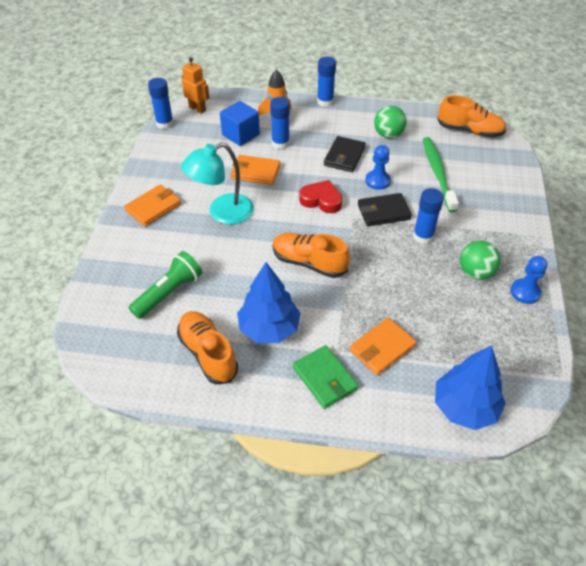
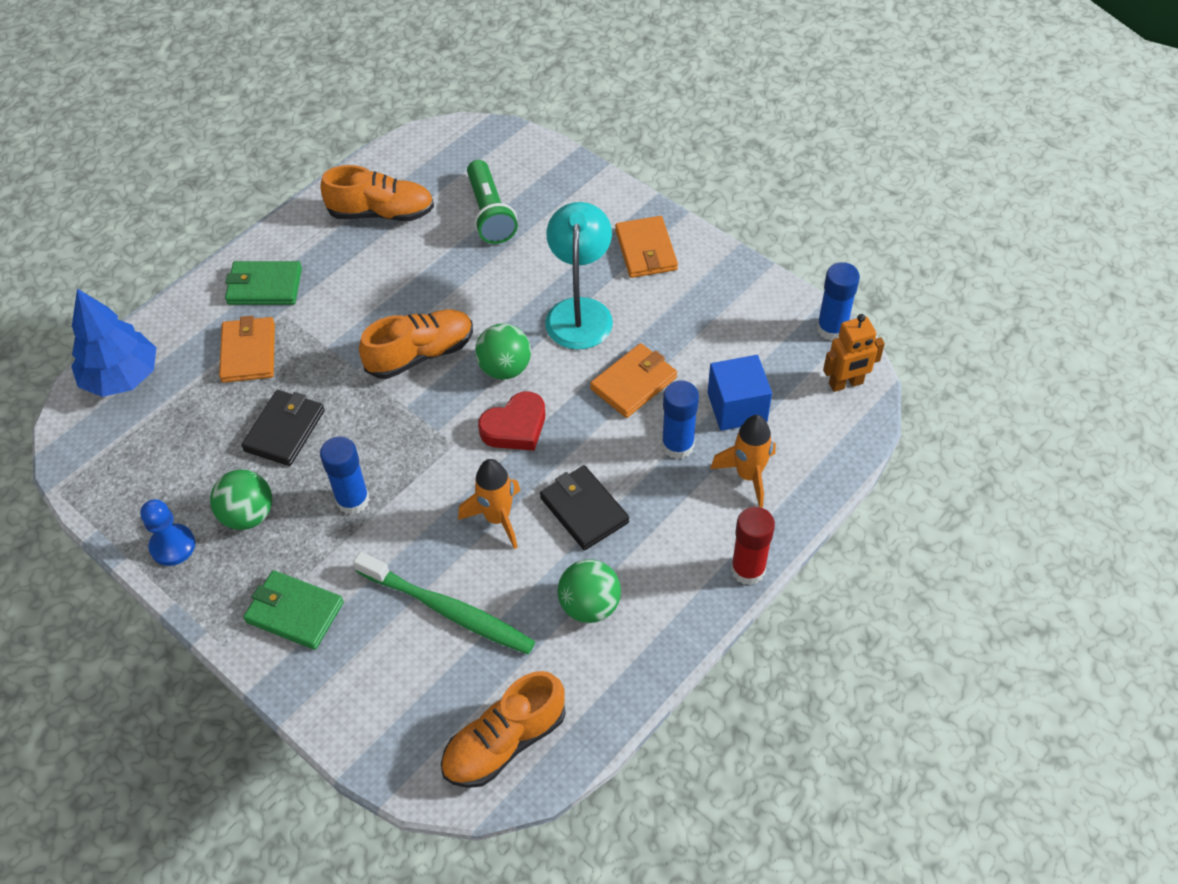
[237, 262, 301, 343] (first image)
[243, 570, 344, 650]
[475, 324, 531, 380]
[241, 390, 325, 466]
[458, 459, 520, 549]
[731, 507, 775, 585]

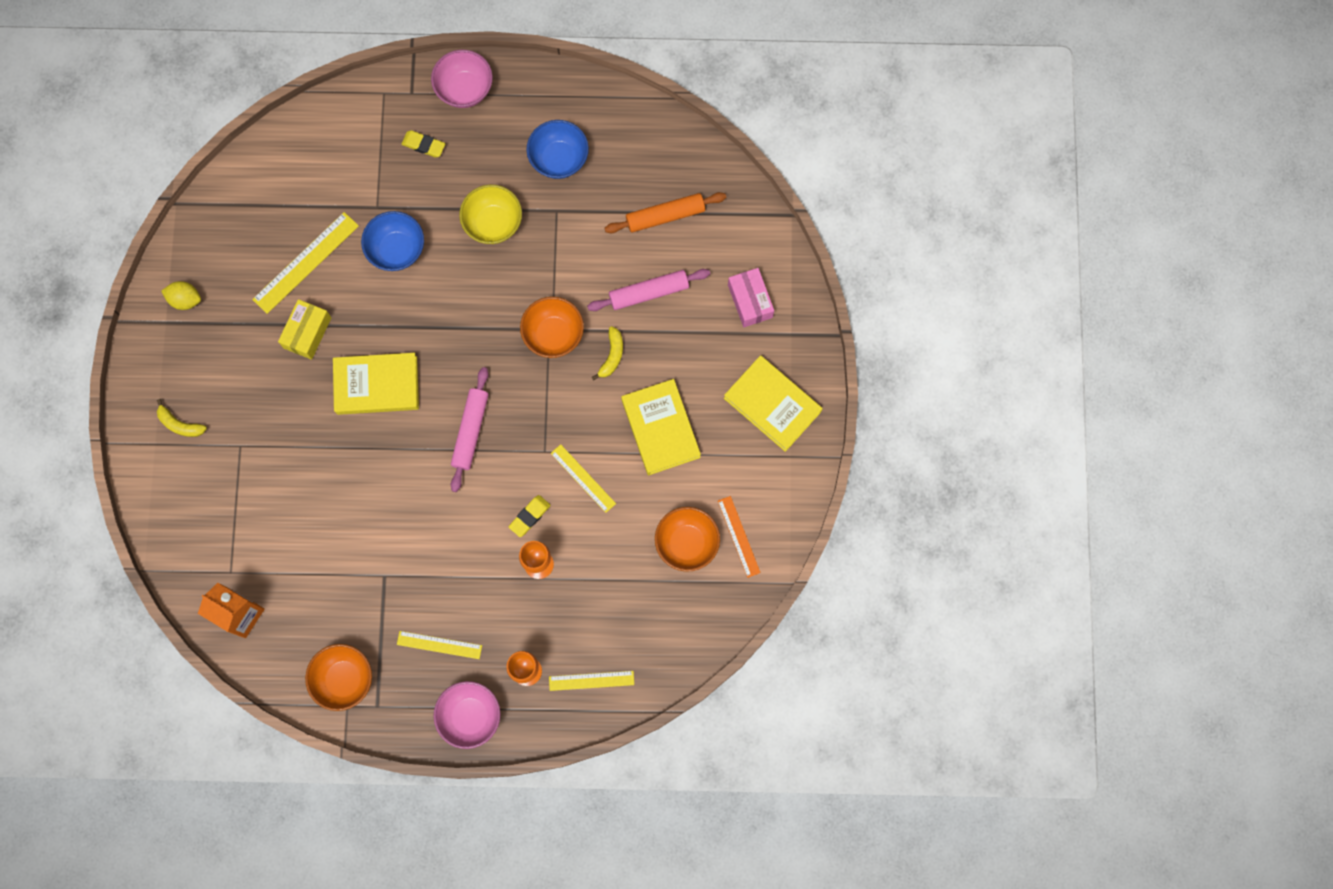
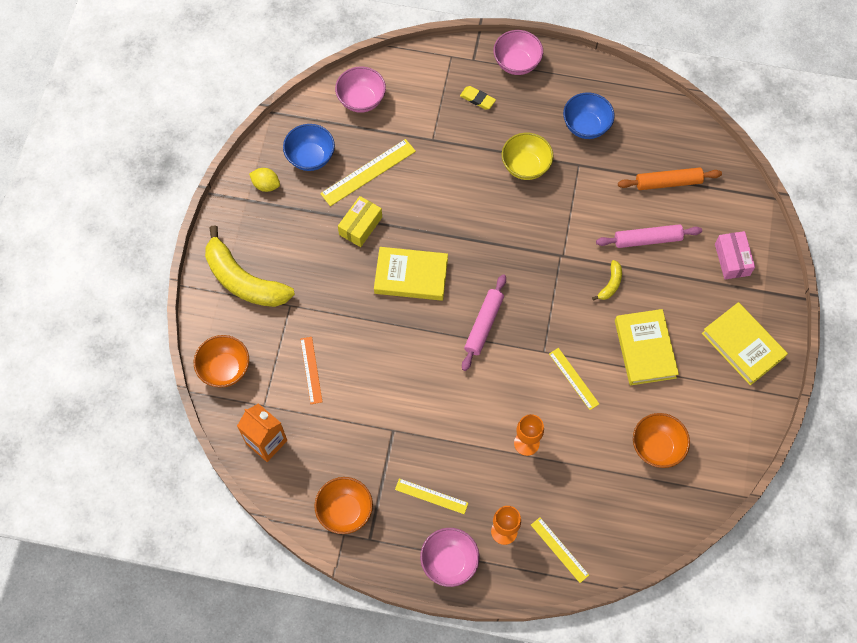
[509, 495, 551, 537] (first image)
[335, 67, 386, 113]
[283, 124, 335, 171]
[194, 335, 249, 387]
[300, 337, 322, 404]
[531, 517, 589, 583]
[205, 225, 295, 307]

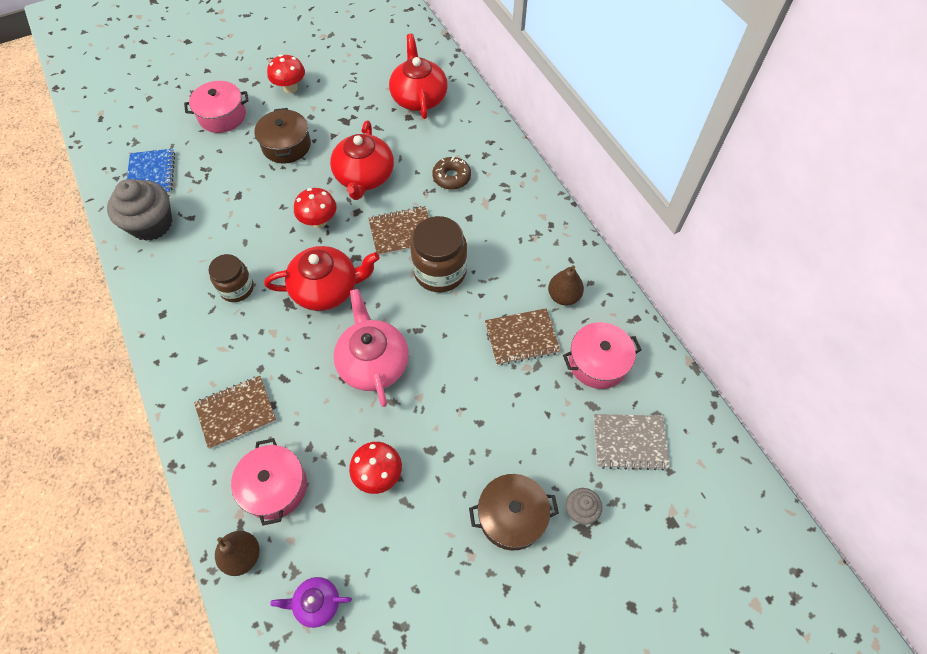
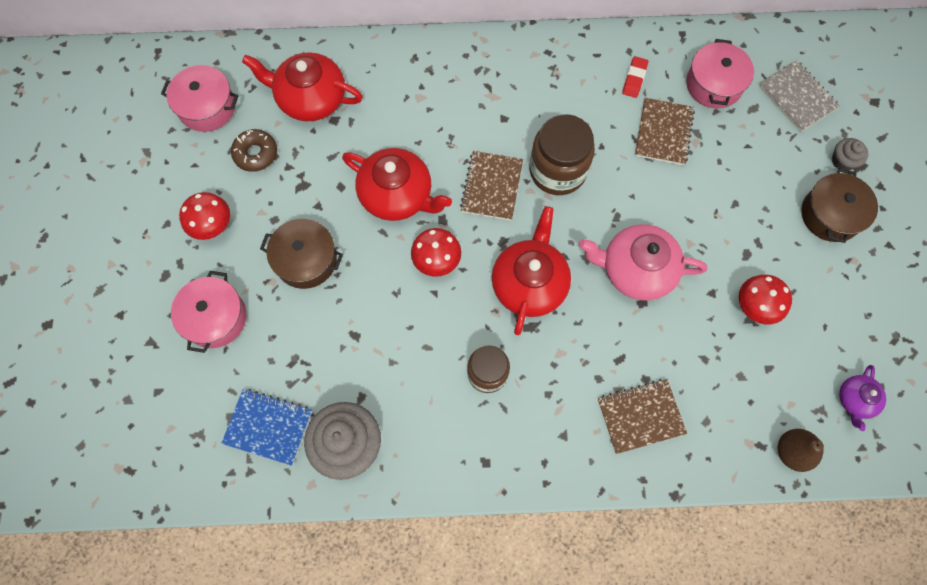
[161, 65, 239, 132]
[231, 129, 277, 172]
[622, 56, 648, 98]
[598, 379, 687, 454]
[759, 60, 840, 132]

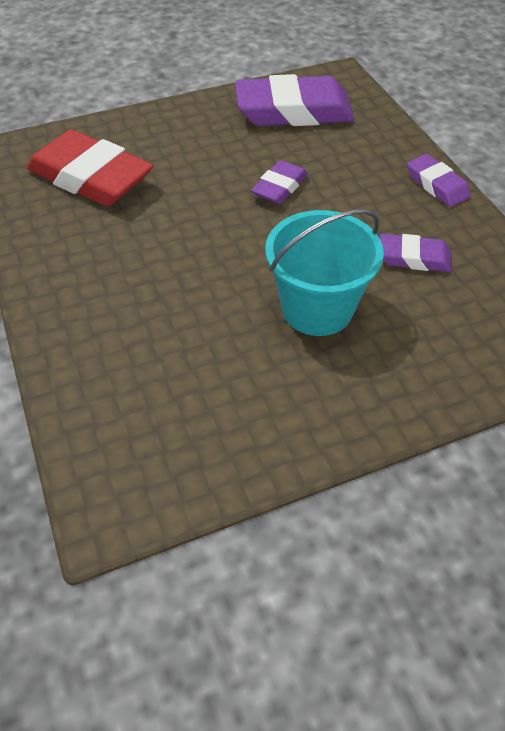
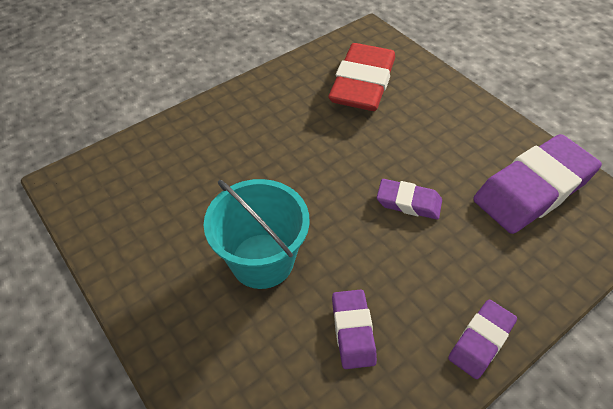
[473, 134, 602, 234]

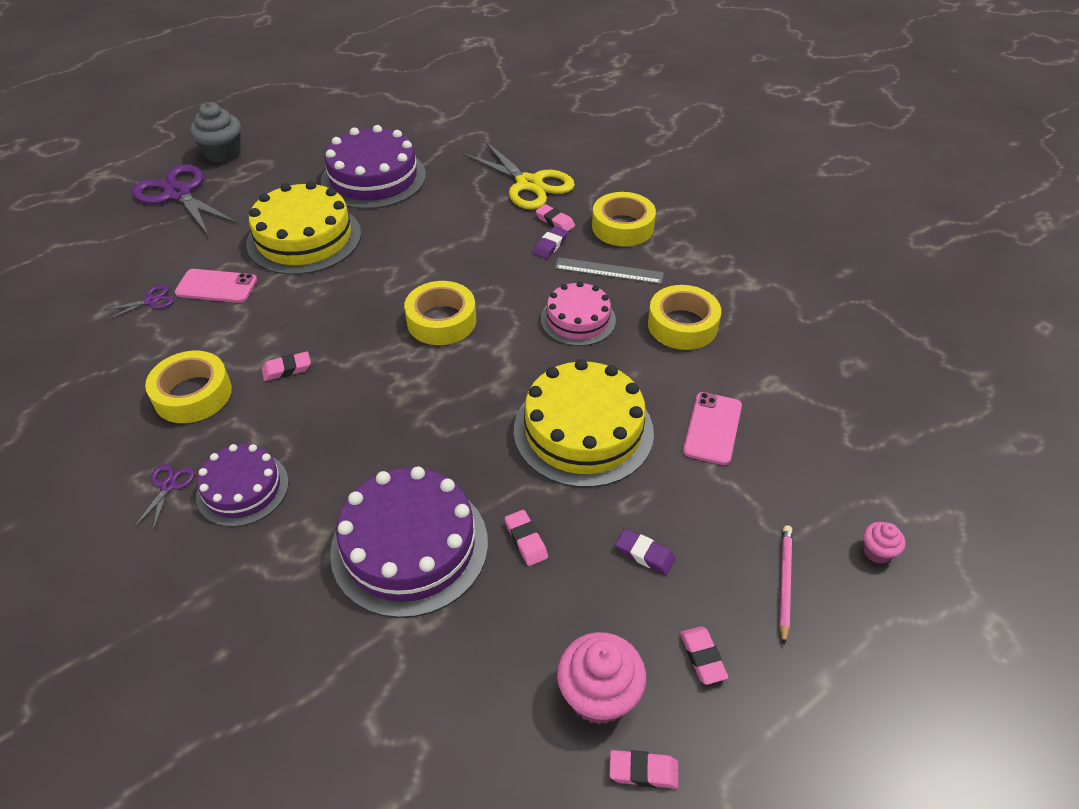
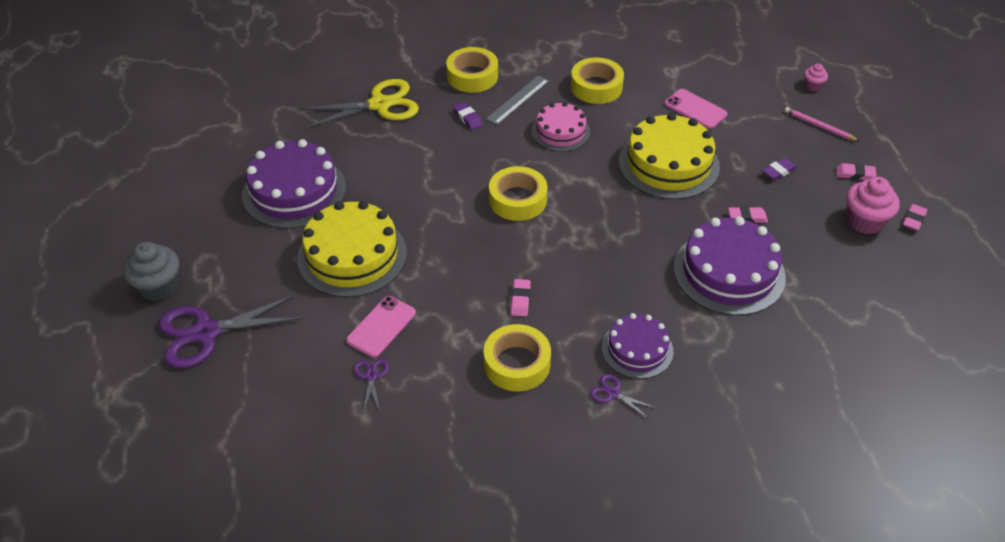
[535, 204, 575, 231] (first image)

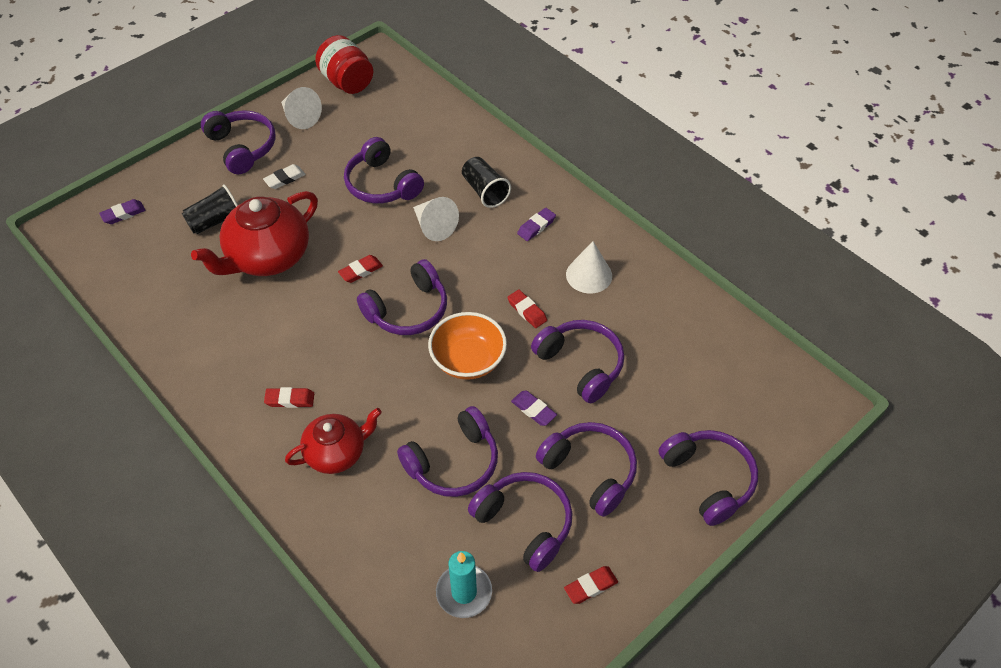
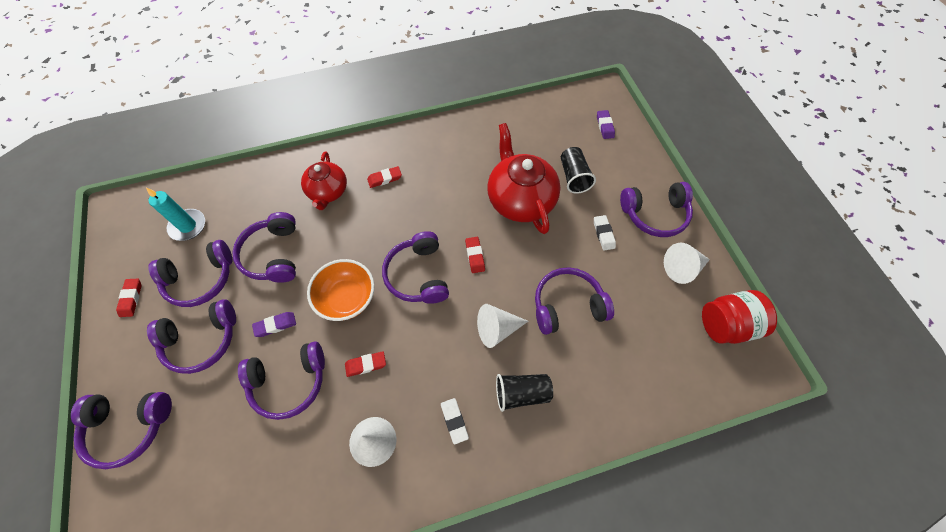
[441, 398, 469, 445]
[367, 166, 402, 188]

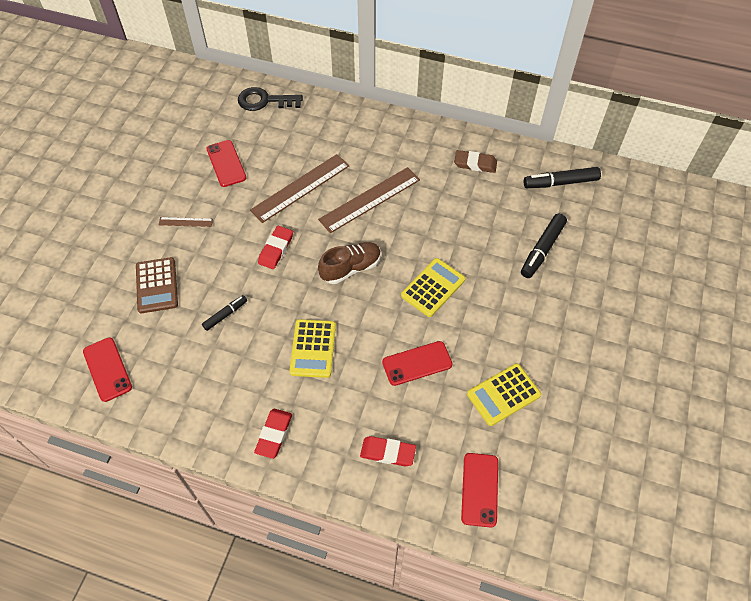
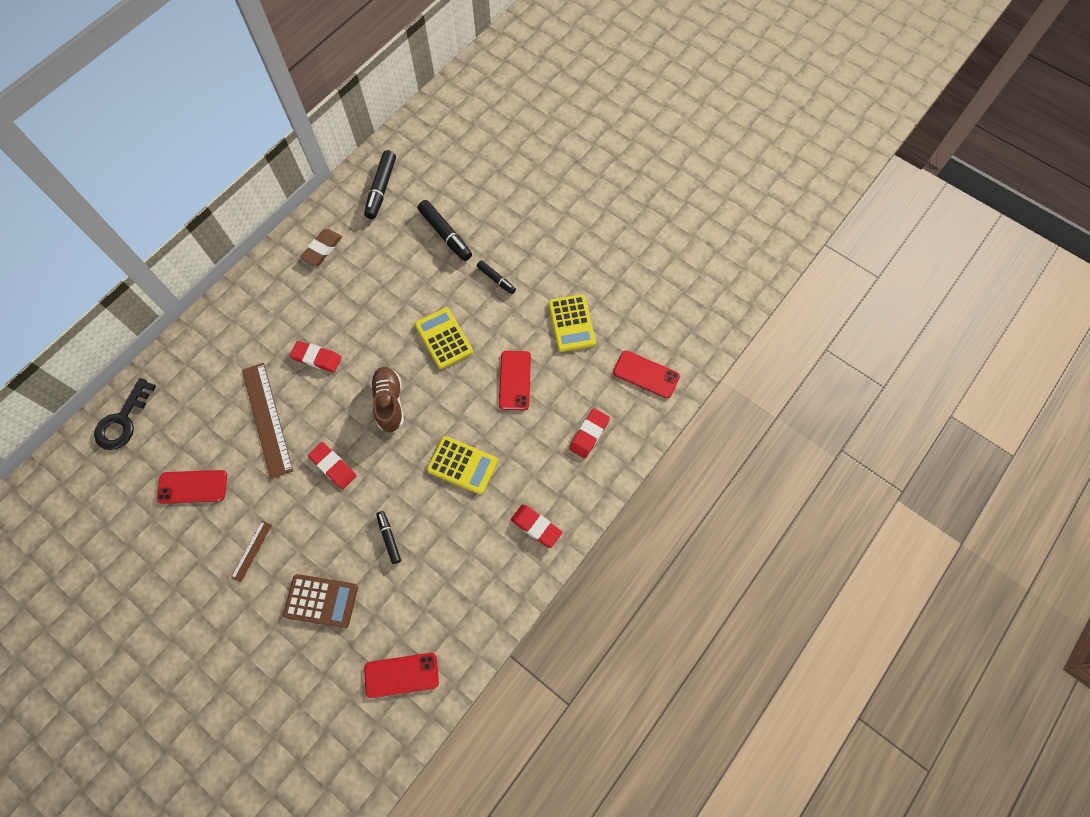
[477, 260, 516, 294]
[290, 341, 342, 372]

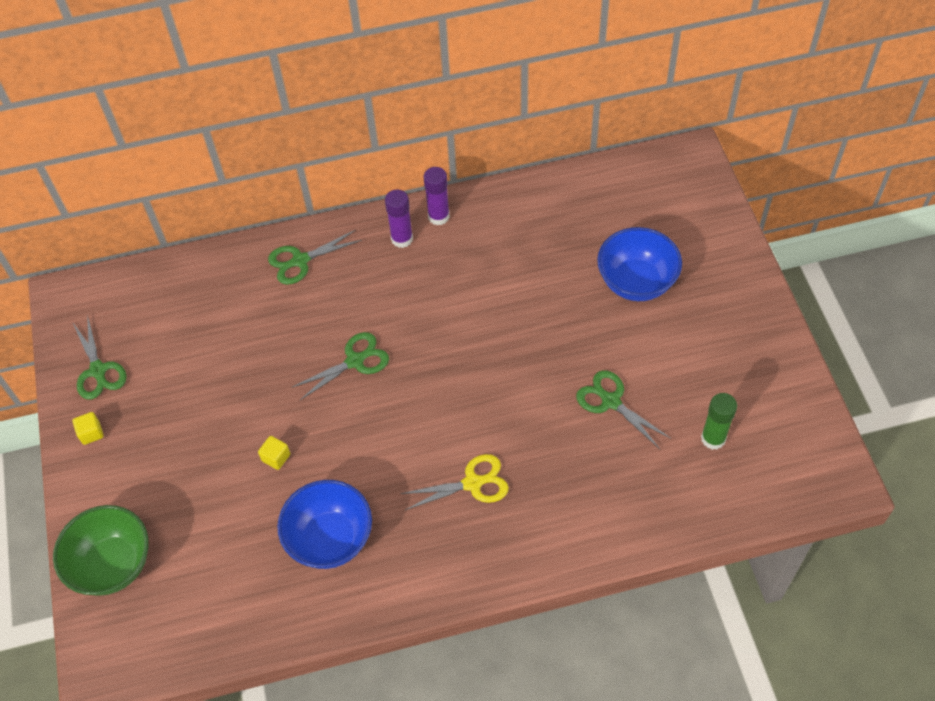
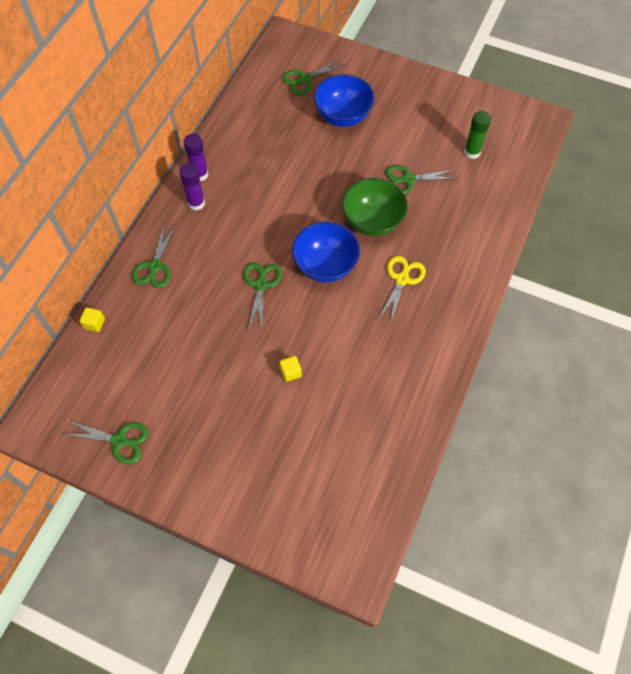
[282, 58, 347, 95]
[342, 178, 408, 236]
[80, 307, 105, 332]
[292, 222, 360, 283]

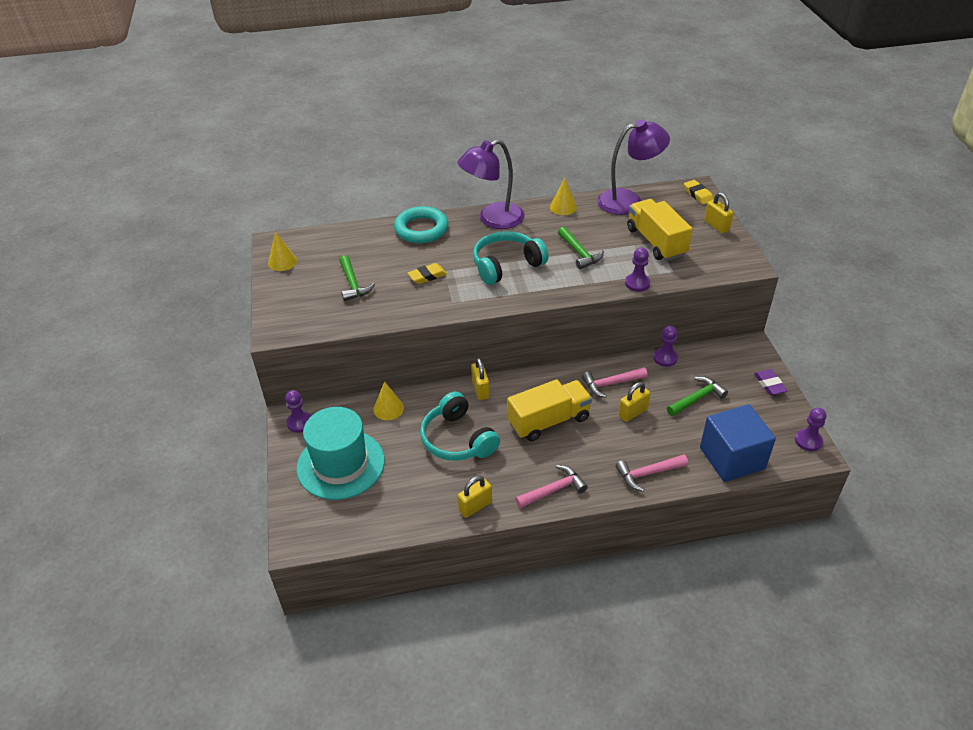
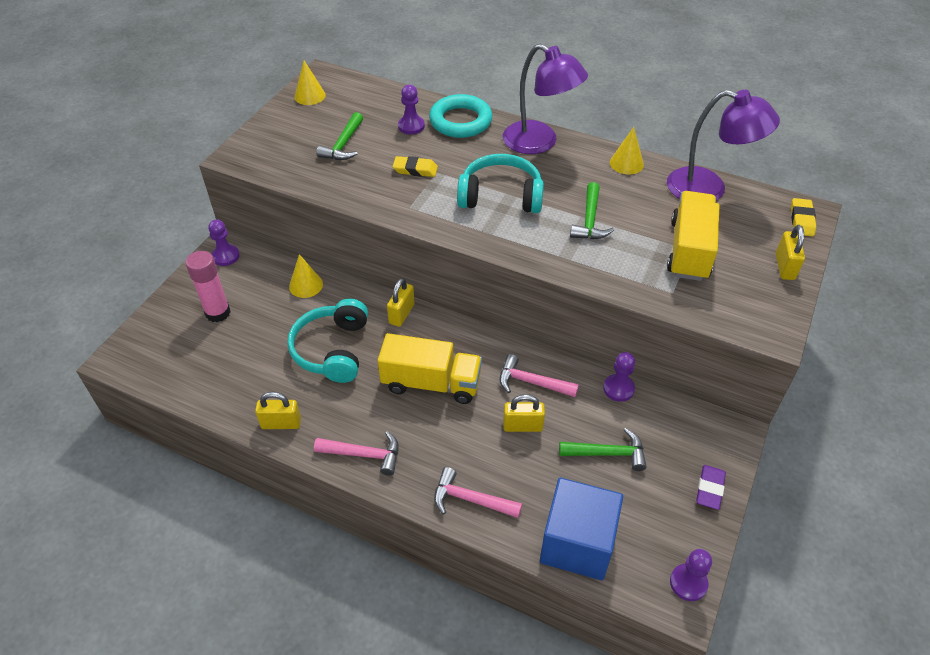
[398, 85, 425, 135]
[185, 251, 231, 322]
[503, 44, 588, 154]

